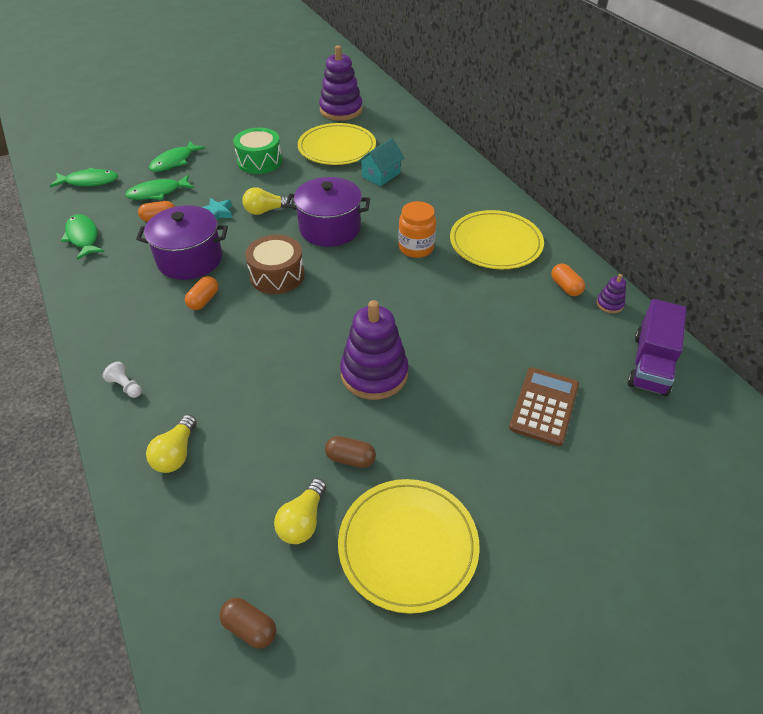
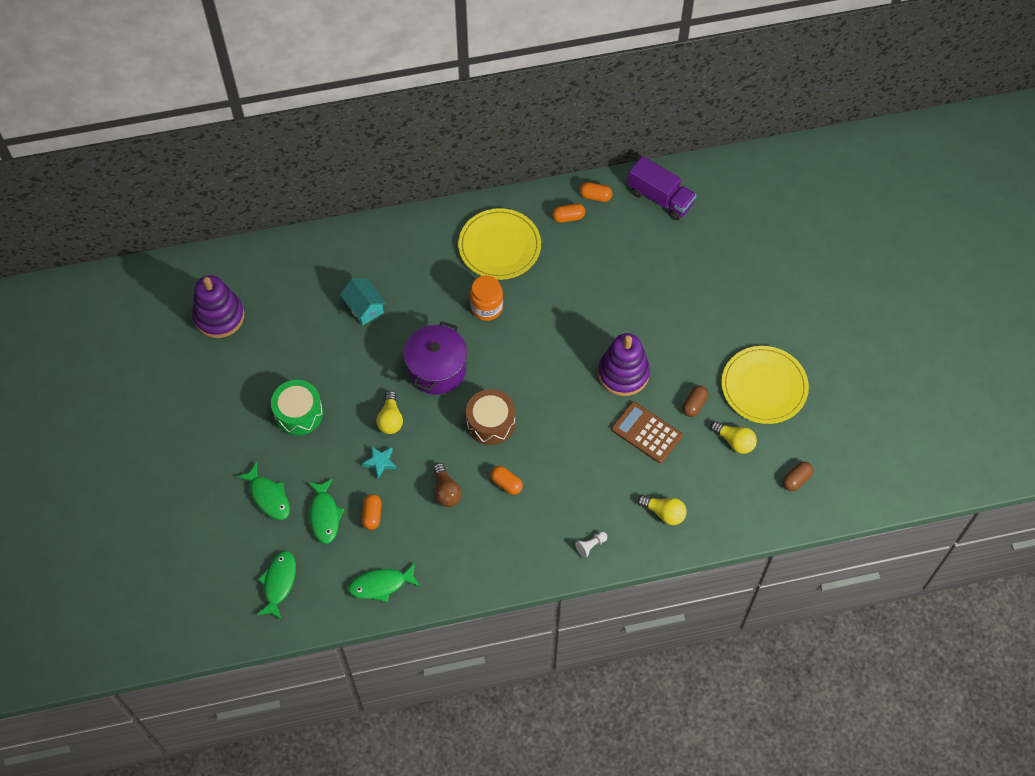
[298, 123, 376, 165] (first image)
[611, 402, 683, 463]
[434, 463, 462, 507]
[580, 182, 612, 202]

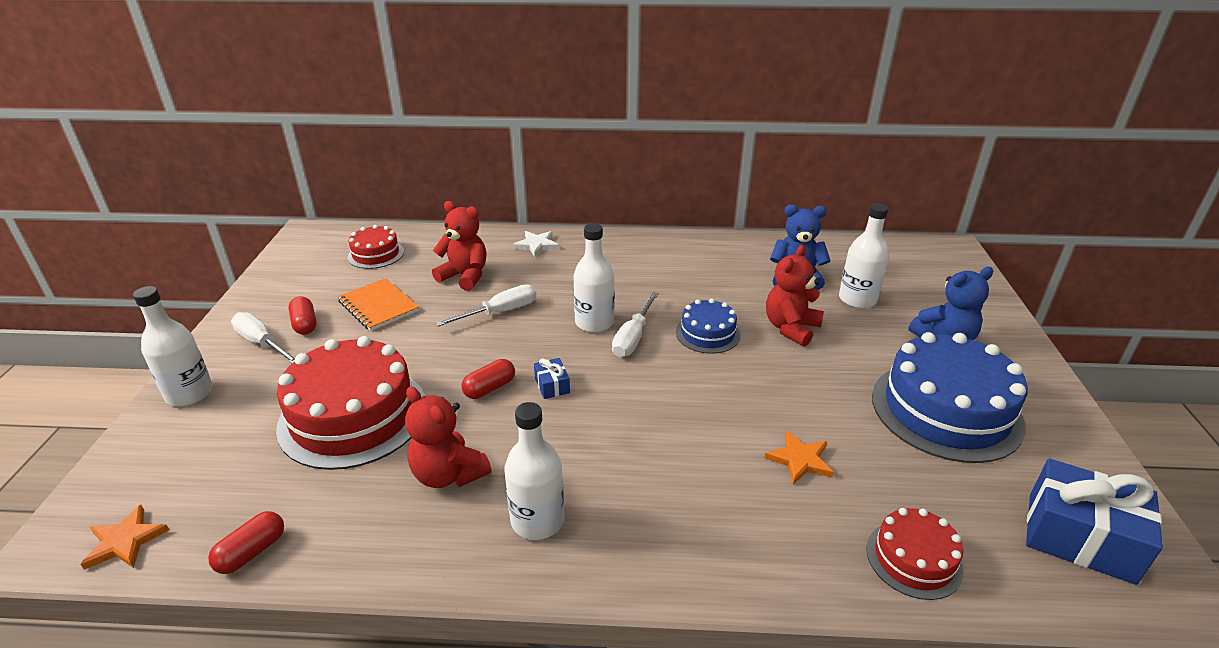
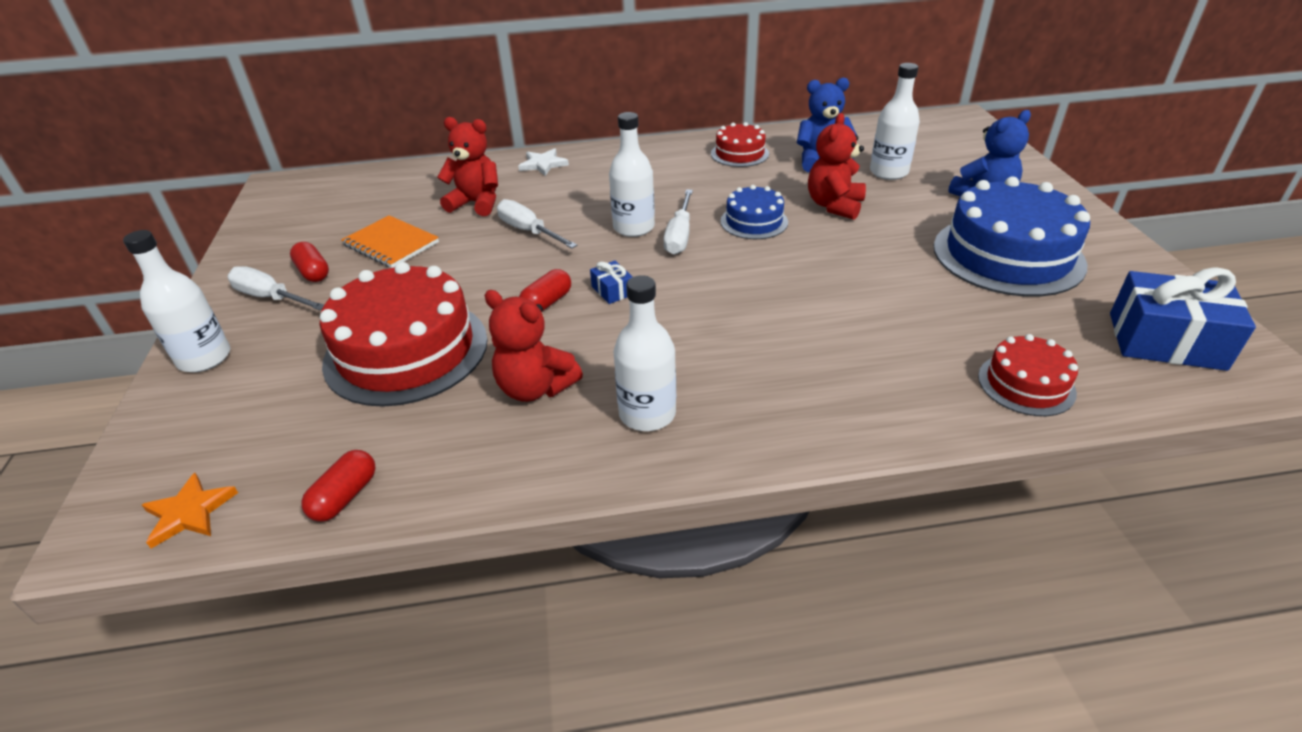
[764, 431, 834, 485] (first image)
[711, 122, 769, 167]
[497, 199, 577, 248]

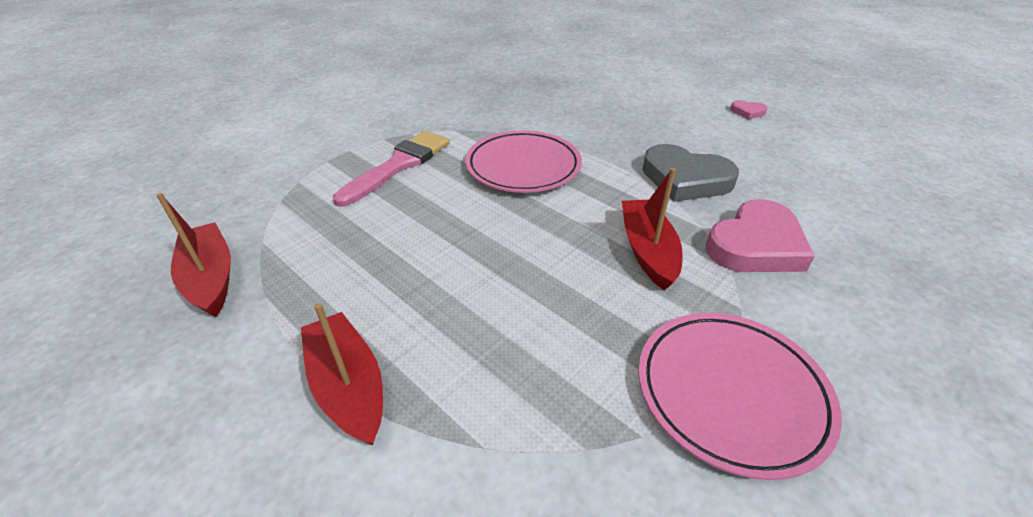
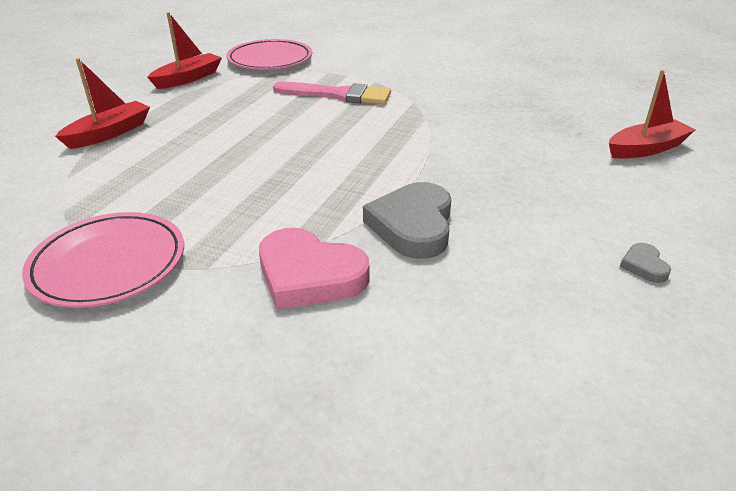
[226, 39, 312, 70]
[609, 70, 695, 159]
[620, 243, 671, 283]

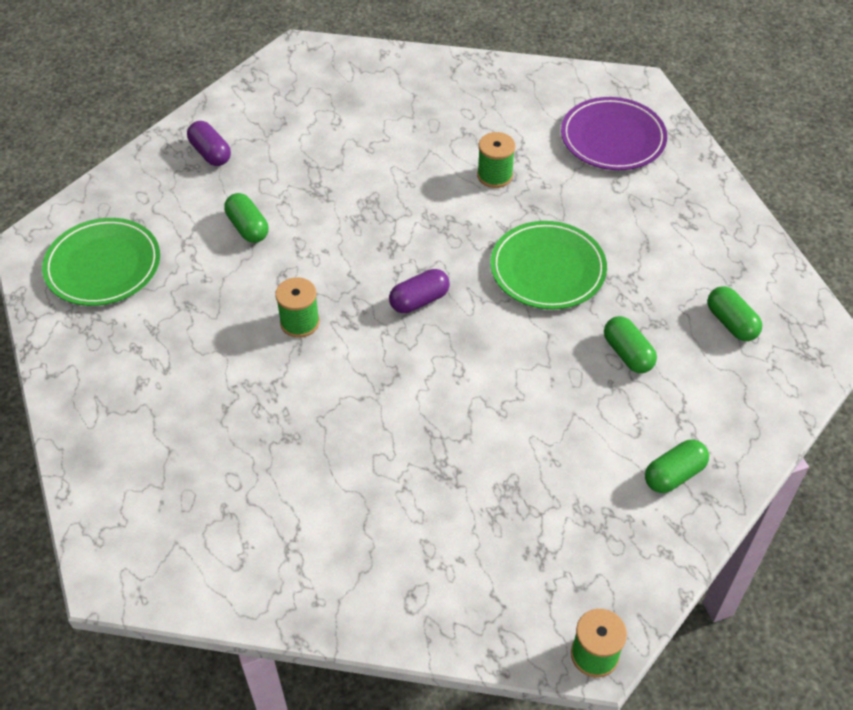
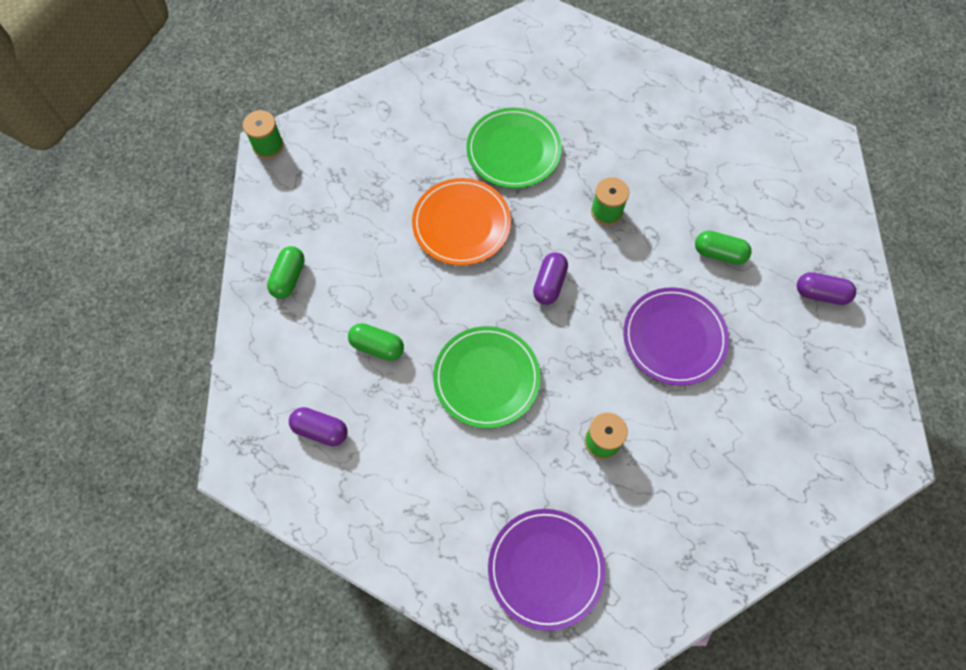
[412, 178, 511, 266]
[623, 287, 729, 386]
[466, 108, 562, 188]
[289, 407, 347, 446]

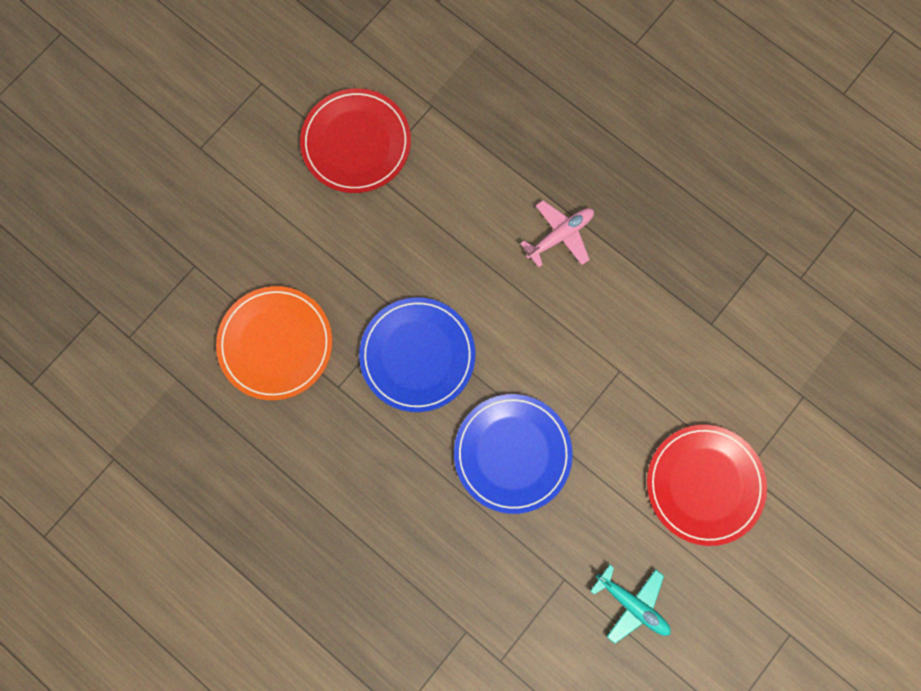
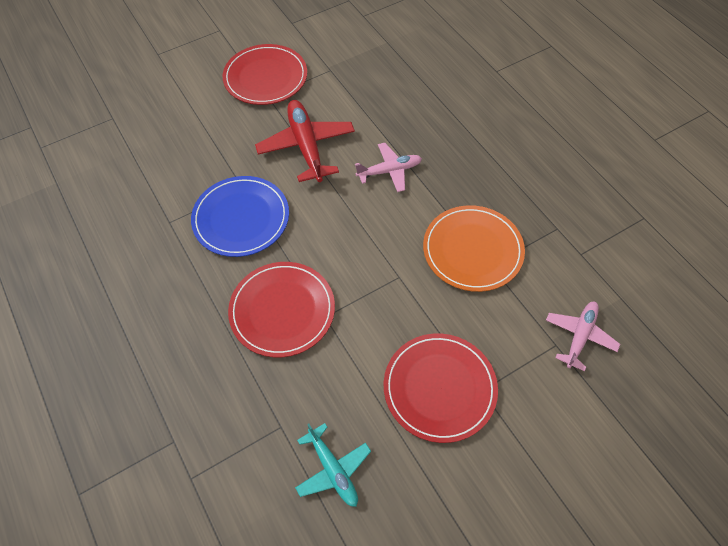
[255, 100, 355, 182]
[546, 302, 620, 371]
[423, 205, 525, 292]
[228, 262, 335, 357]

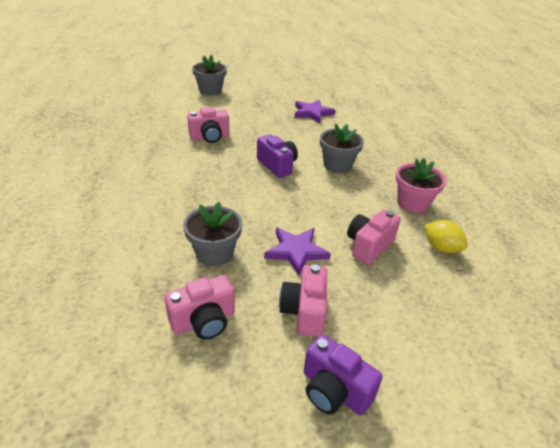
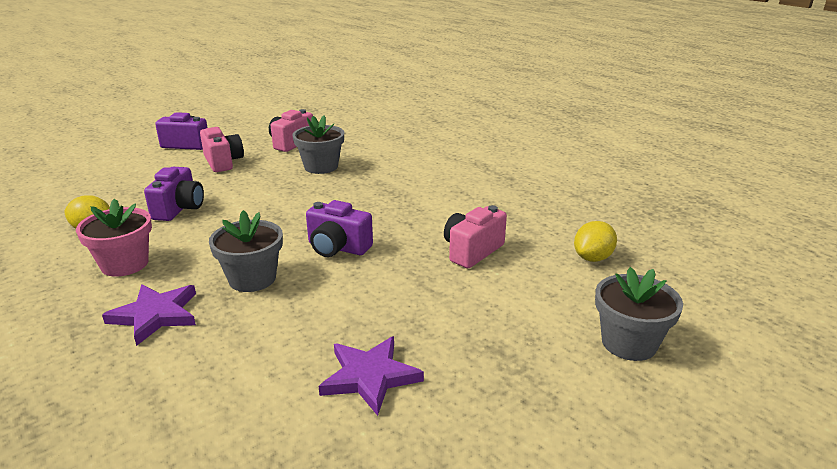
[574, 221, 617, 262]
[102, 285, 196, 346]
[144, 167, 204, 221]

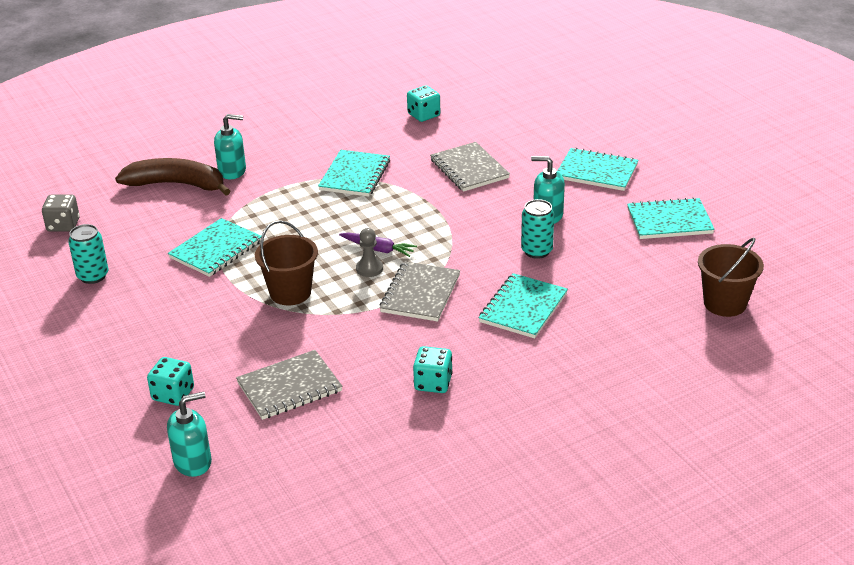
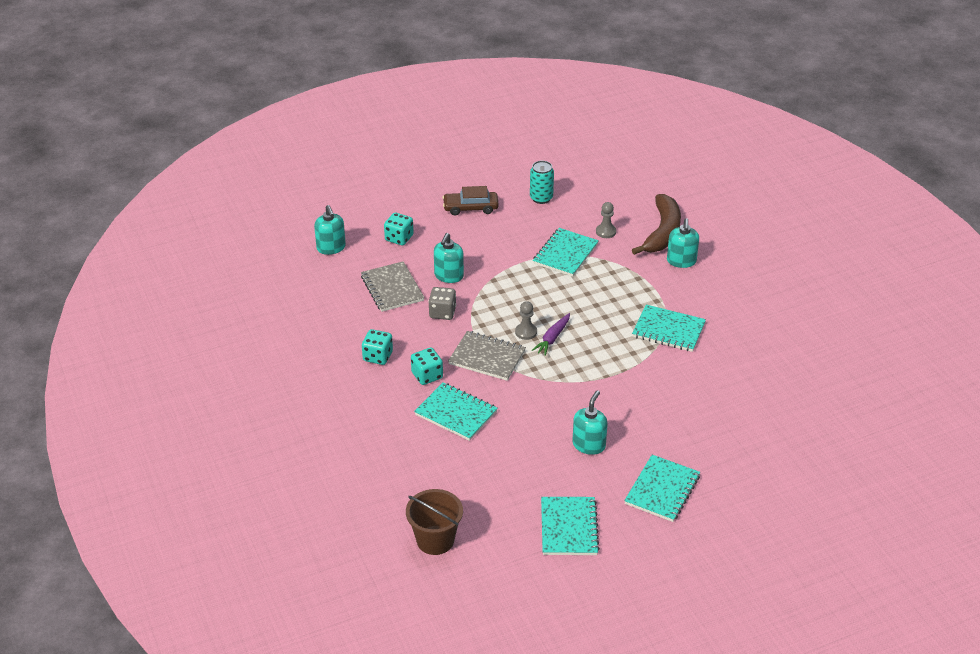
[255, 220, 318, 305] (first image)
[430, 142, 510, 192] (first image)
[521, 199, 554, 259] (first image)
[434, 233, 464, 283]
[442, 186, 499, 216]
[596, 202, 616, 238]
[428, 287, 456, 320]
[411, 348, 443, 385]
[533, 228, 599, 277]

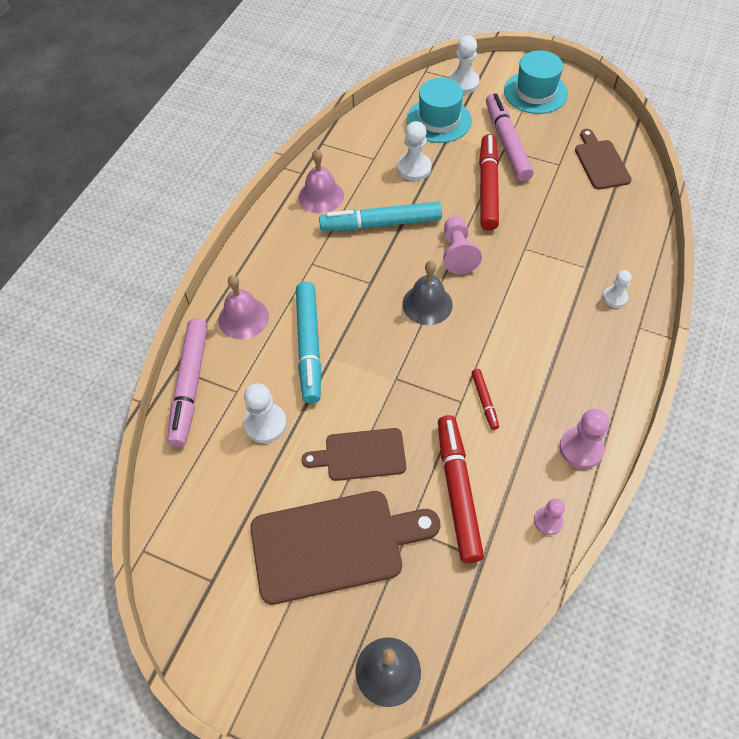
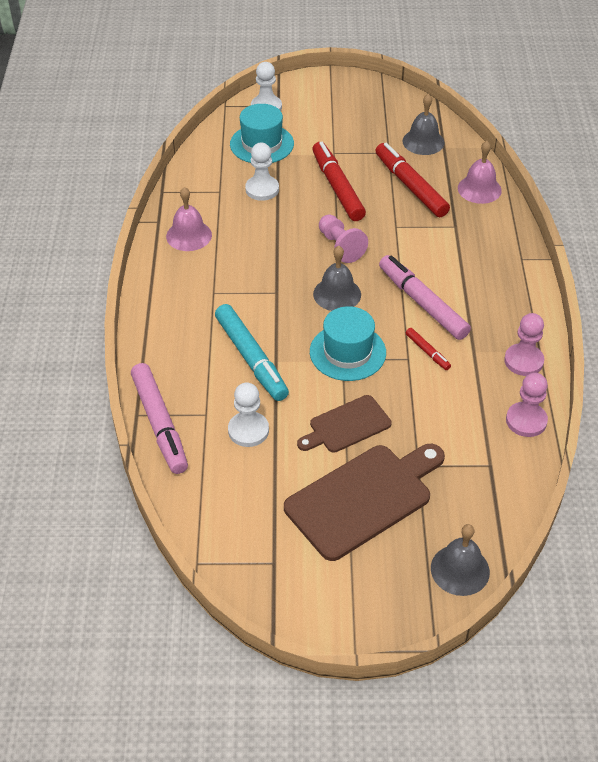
[319, 202, 442, 231] (first image)
[603, 270, 632, 308] (first image)
[458, 141, 502, 204]
[375, 143, 450, 217]
[379, 255, 471, 340]
[310, 306, 386, 381]
[402, 94, 445, 155]
[506, 373, 548, 437]

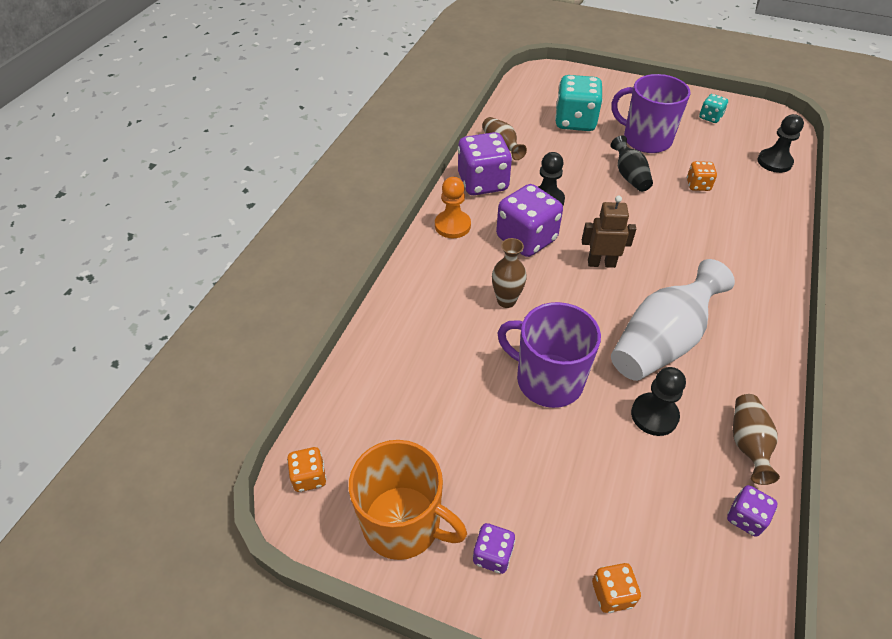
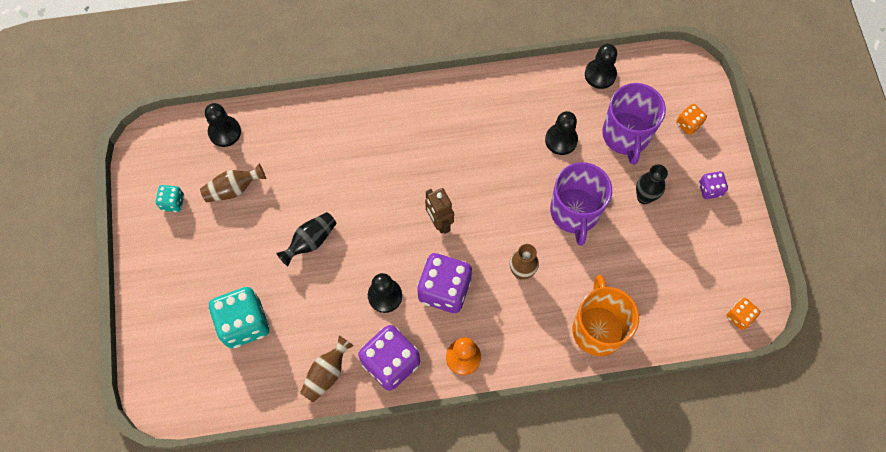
[611, 259, 735, 381] (first image)
[687, 161, 717, 191] (first image)
[636, 164, 668, 204]
[573, 275, 639, 356]
[602, 83, 666, 165]
[200, 163, 266, 203]
[585, 44, 617, 89]

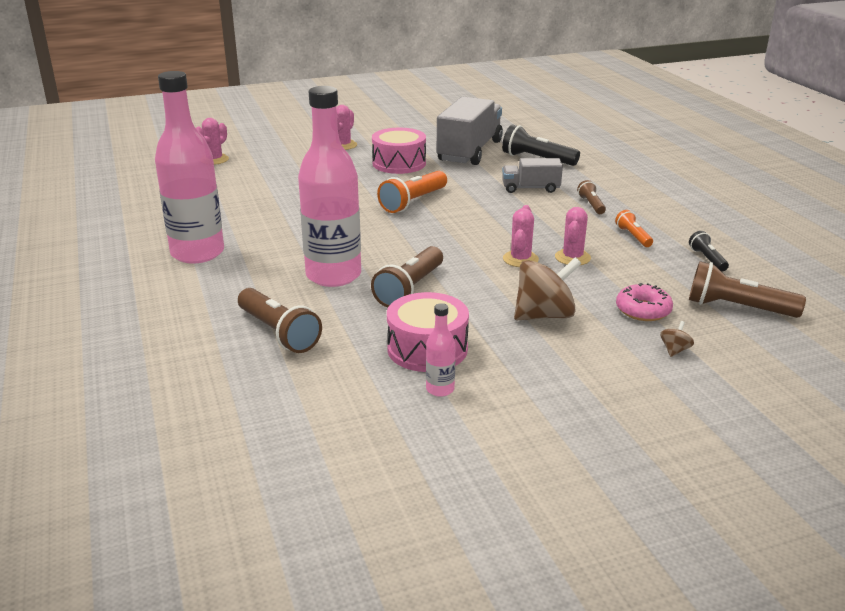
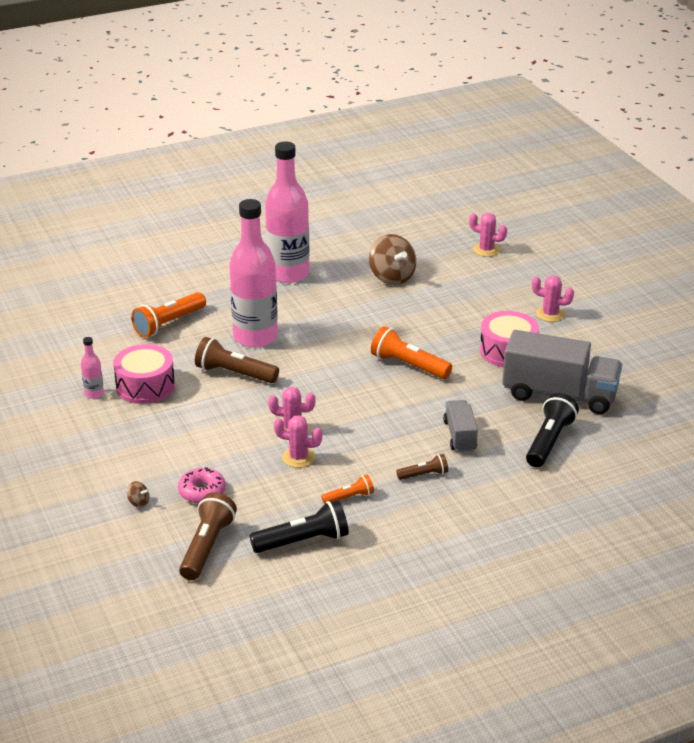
[369, 234, 416, 285]
[131, 292, 206, 337]
[250, 500, 349, 553]

